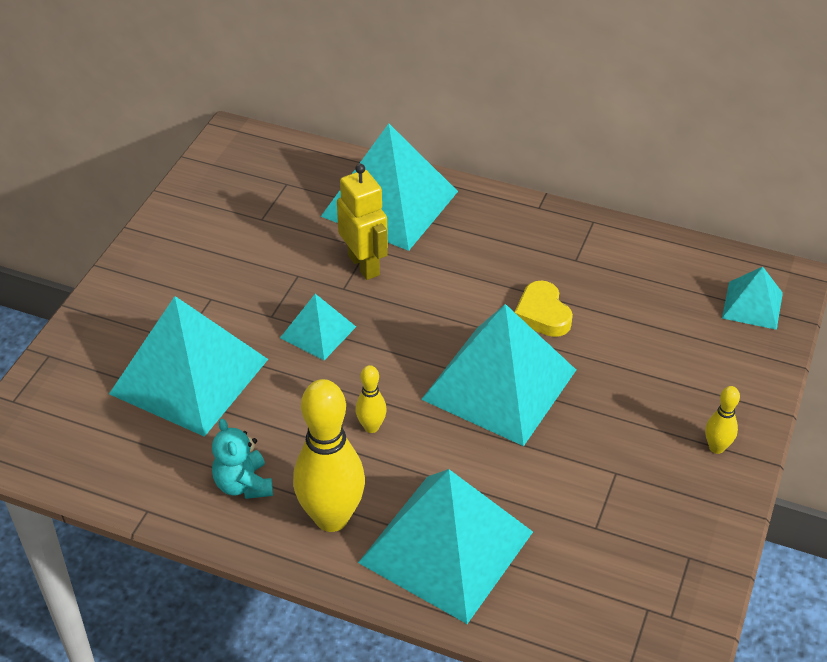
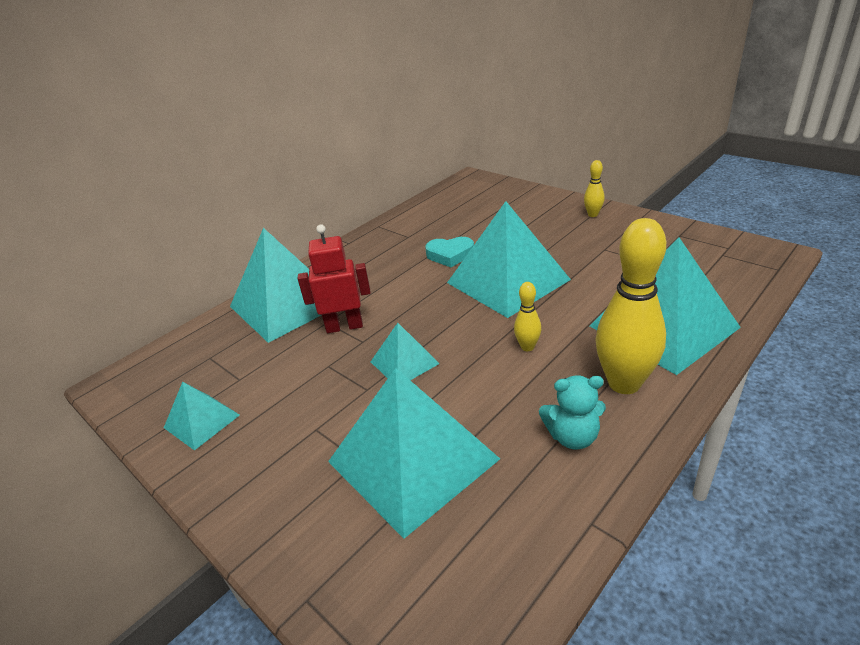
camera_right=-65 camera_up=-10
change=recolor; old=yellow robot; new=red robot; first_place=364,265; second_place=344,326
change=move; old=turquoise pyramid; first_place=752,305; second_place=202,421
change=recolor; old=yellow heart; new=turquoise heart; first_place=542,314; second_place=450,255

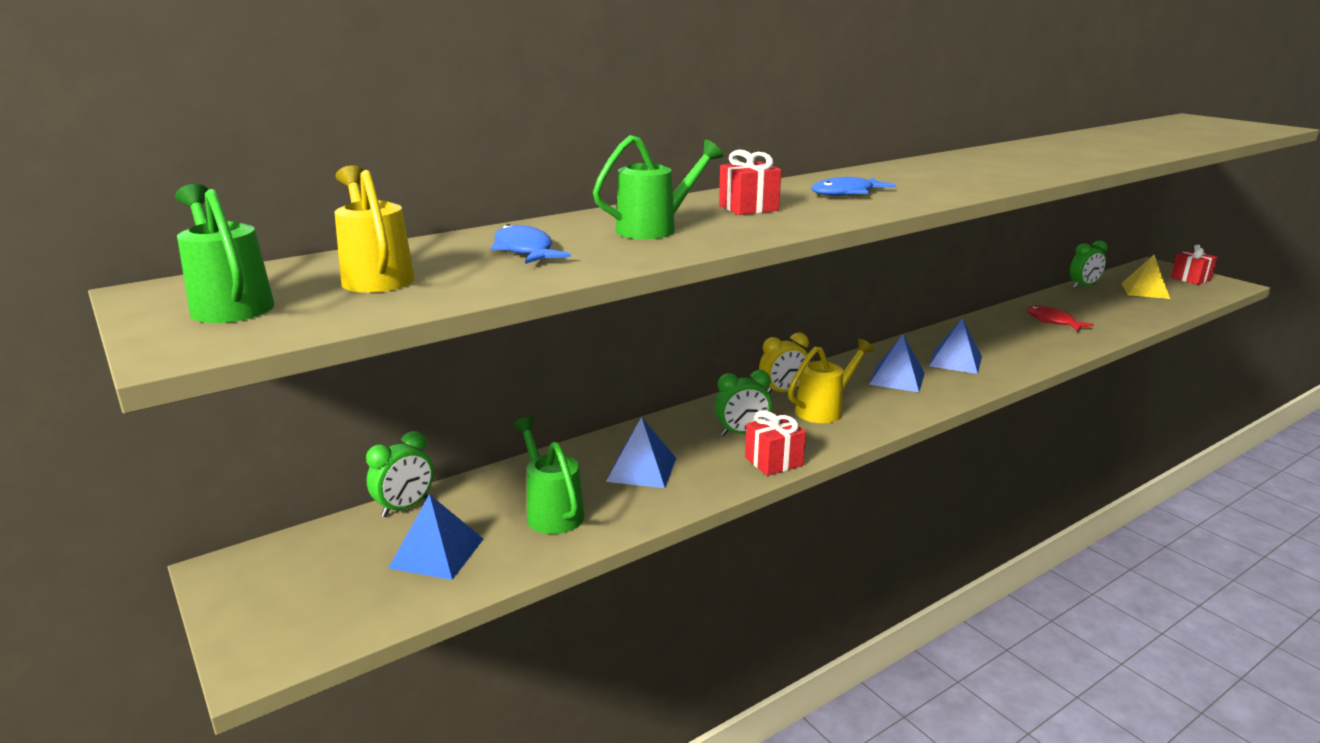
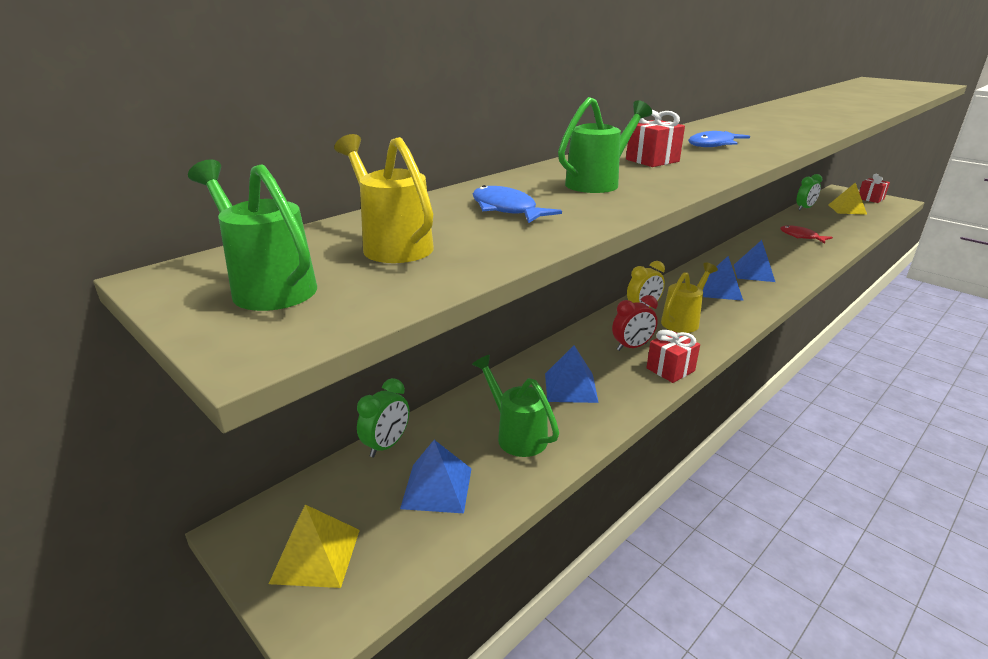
camera_right=-10 camera_up=5
change=recolor; old=green clock; new=red clock; first_place=741,433; second_place=632,347
change=insert; new=yellow pyramid; second_place=316,555

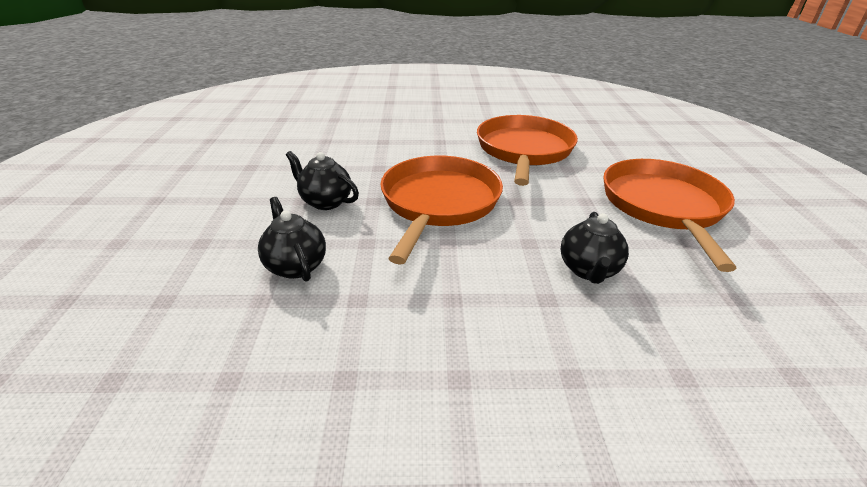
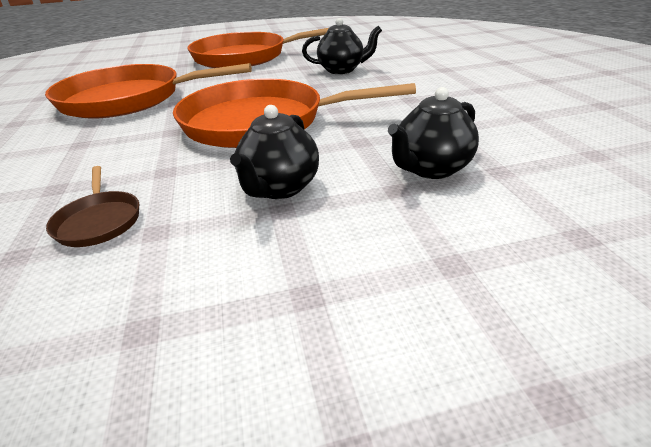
camera_right=-100 camera_up=0
change=insert; new=brown pan; second_place=99,221

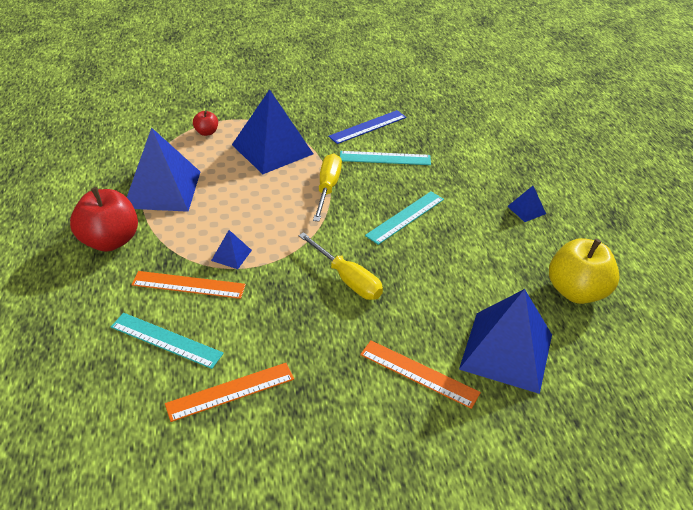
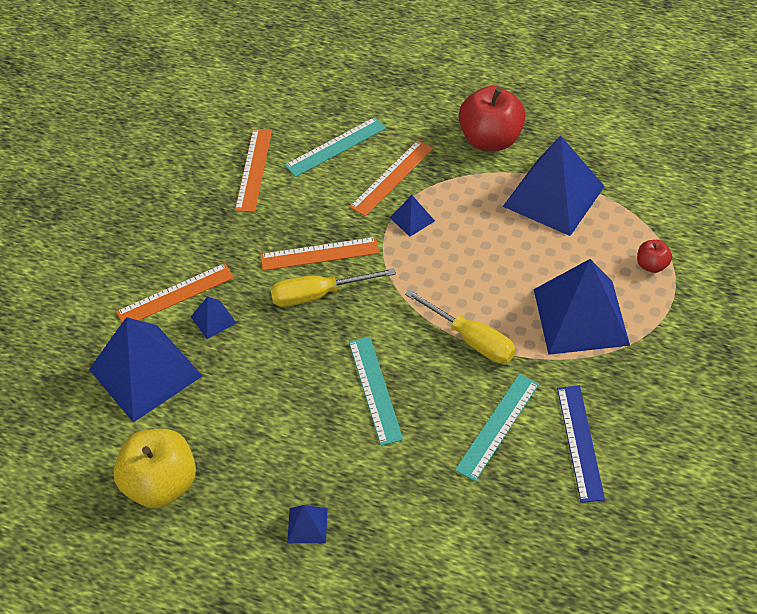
camera_right=125 camera_up=10
change=insert; new=orange ruler; second_place=319,254
change=insert; new=blue pyramid; second_place=213,319

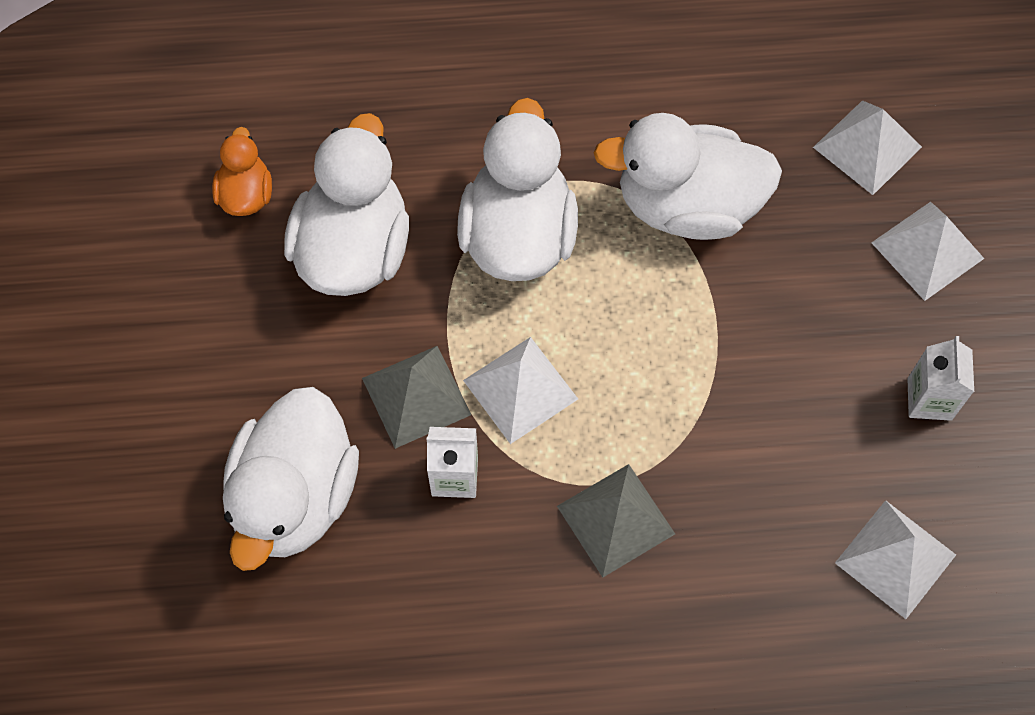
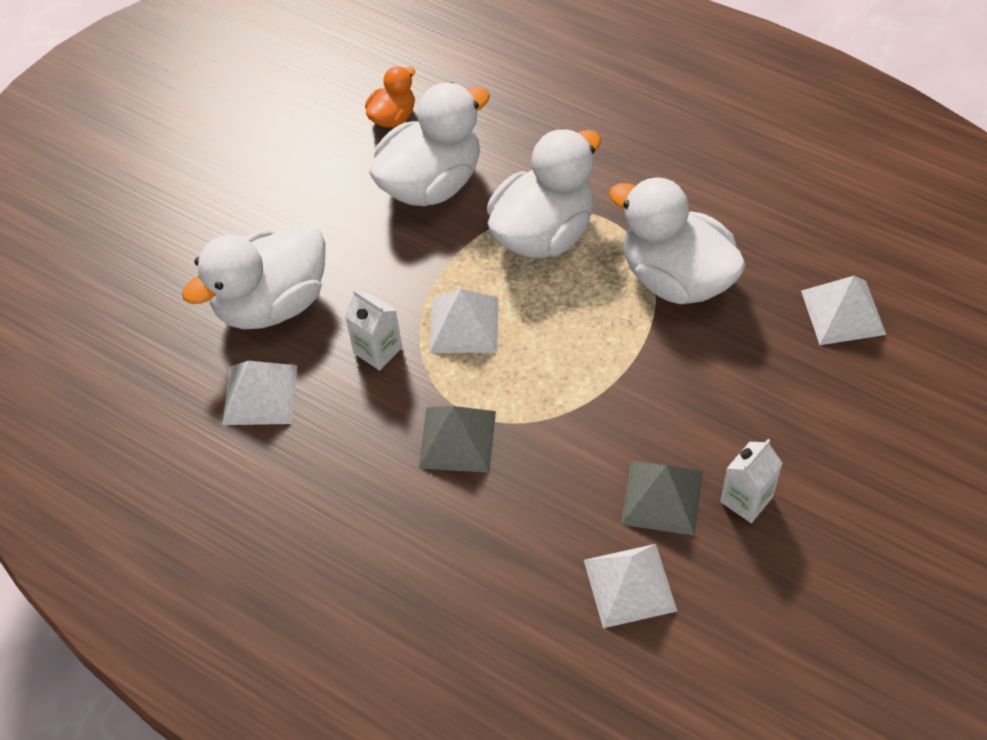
camera_right=40 camera_up=-10
change=move; old=white pyramid; first_place=927,250; second_place=260,395
change=move; old=grey pyramid; first_place=416,396; second_place=662,497

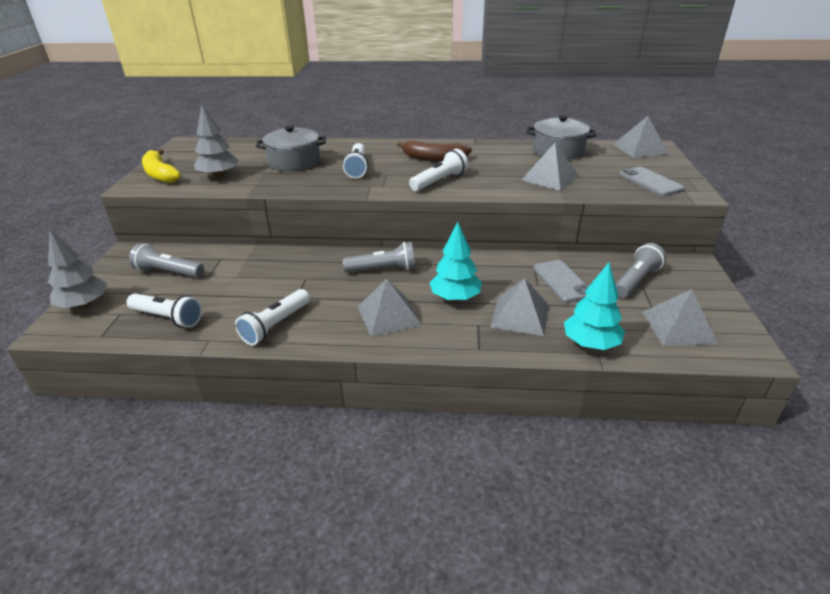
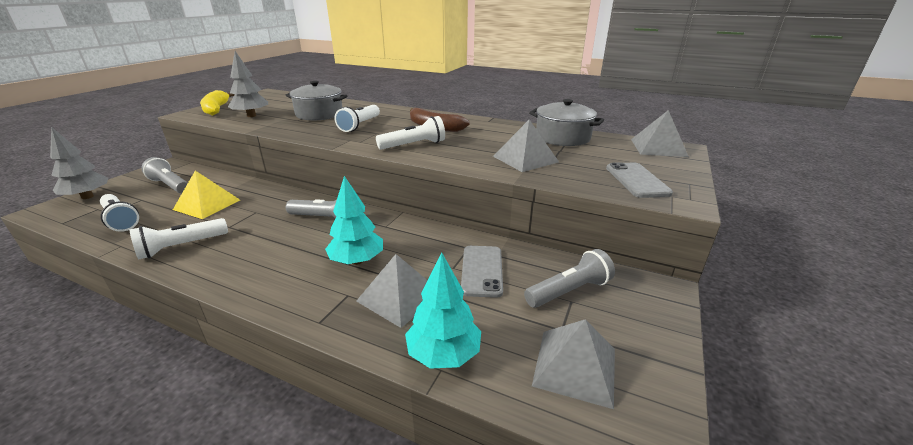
camera_right=20 camera_up=-5
change=delete; old=grey pyramid; first_place=389,315
change=insert; new=yellow pyramid; second_place=207,204

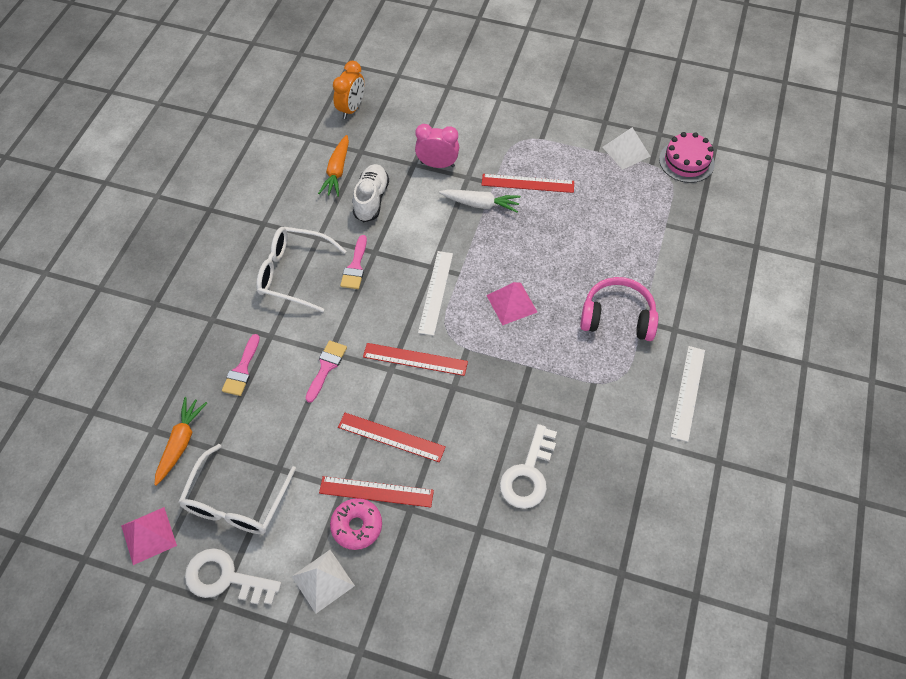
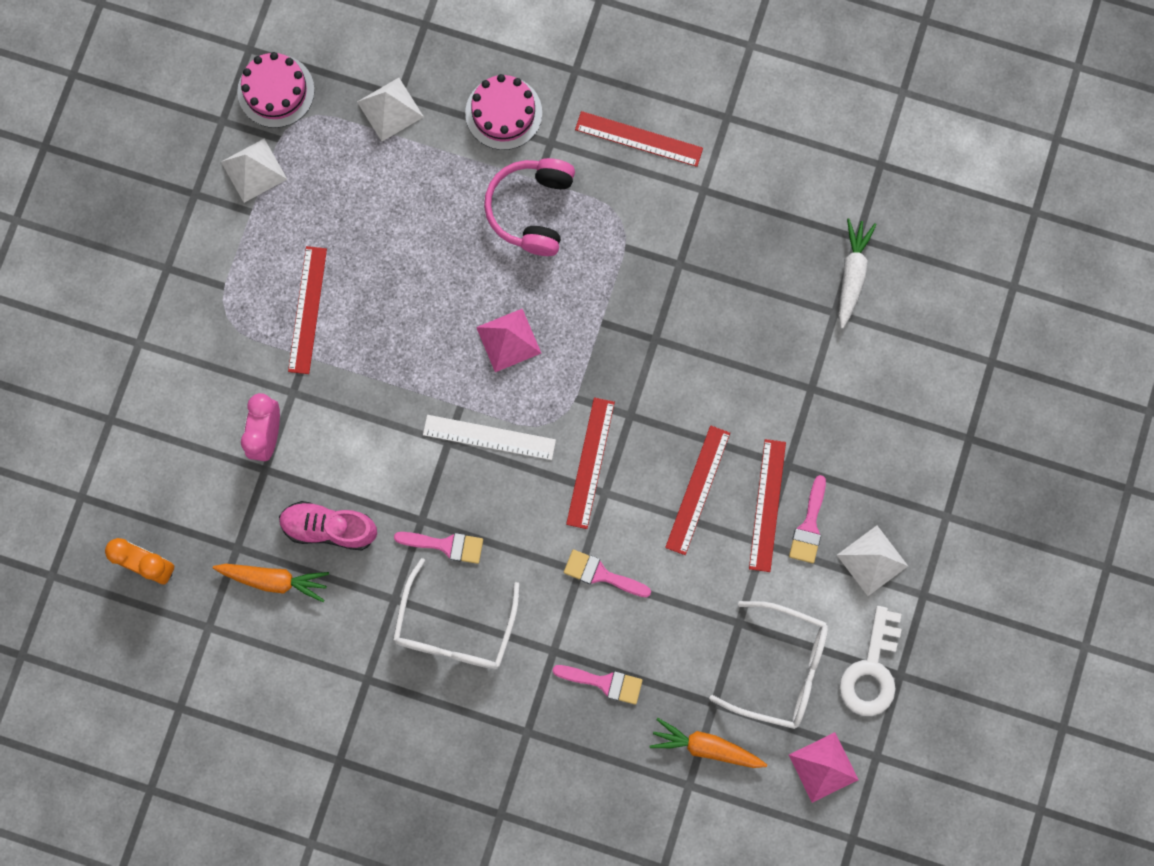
camera_right=-90 camera_up=20
change=recolor; old=white shoe; new=pink shoe; first_place=371,199; second_place=329,528
change=move; old=white carrot; first_place=480,204; second_place=852,274
change=recolor; old=white ruler; new=red ruler; first_place=688,392; second_place=639,138
change=delete; old=white key; first_place=528,474
change=replace; old=pink donut; new=pink brush; first_place=357,526; second_place=809,525
change=insert; new=pink cake; second_place=503,113
change=insert; new=white pyramid; second_place=390,109

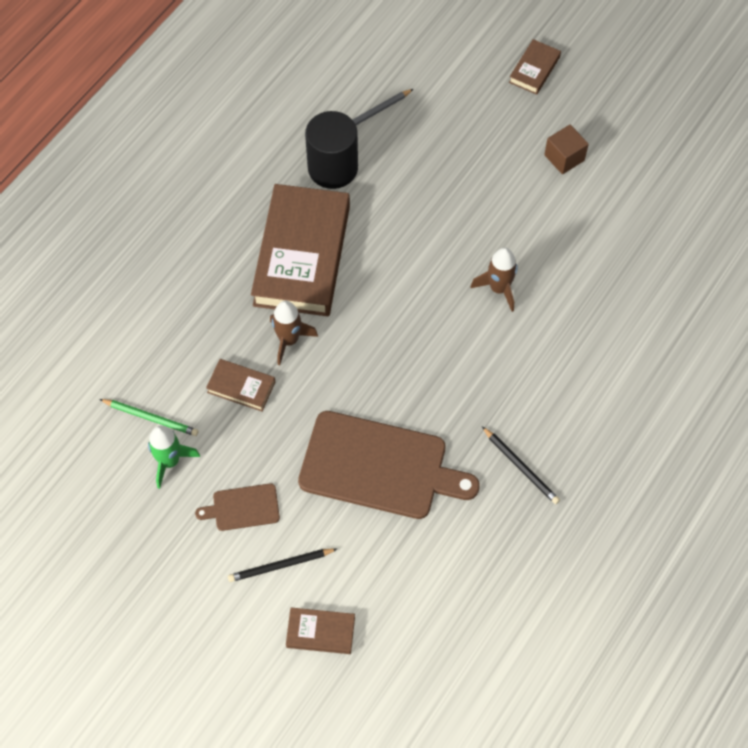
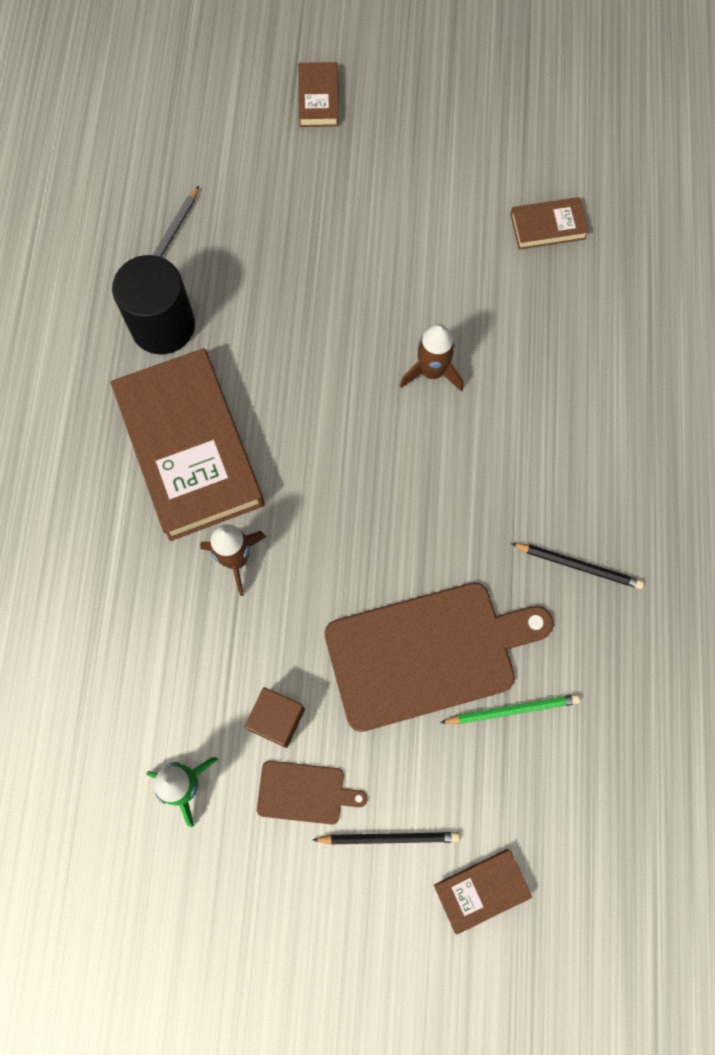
camera_right=-30 camera_up=10
change=move; old=brown cube; first_place=564,158; second_place=277,719
change=move; old=brown book; first_place=241,387; second_place=547,226
change=move; old=green pencil; first_place=151,418; second_place=512,710
change=rotate; old=brown cutting board; first_place=243,508; second_place=305,792; degrees=-135
change=rotate; old=black pencil; first_place=280,566; second_place=389,837; degrees=-135

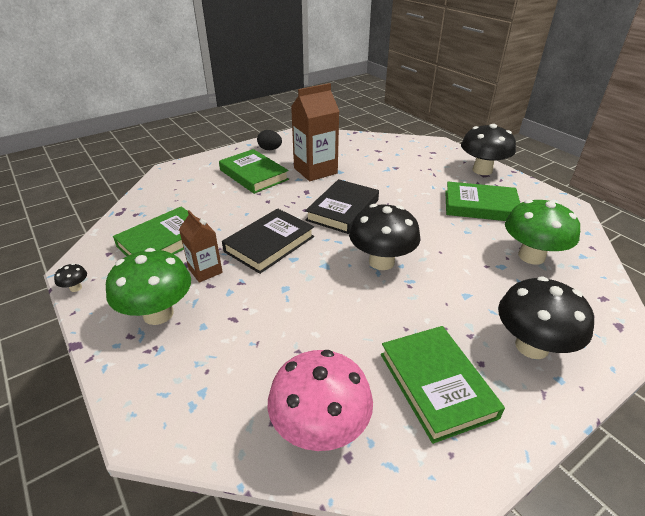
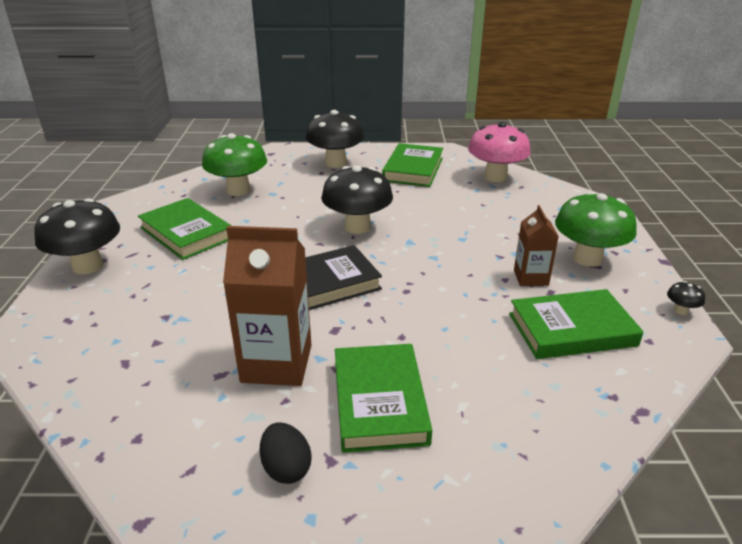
camera_right=-145 camera_up=-5
change=delete; old=black book; first_place=269,244

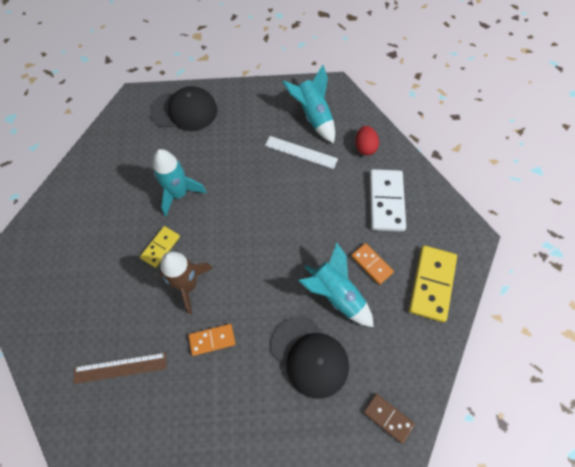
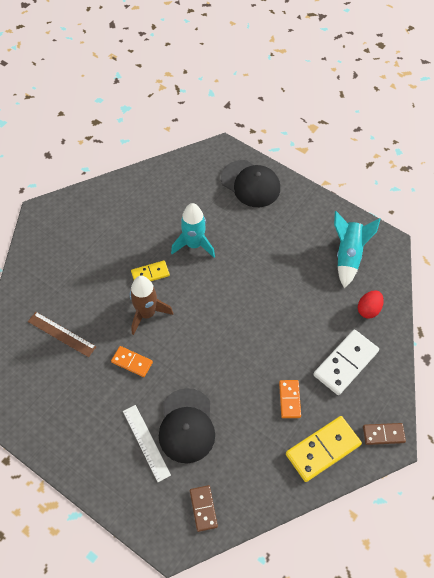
camera_right=40 camera_up=-5
change=move; old=white ruler; first_place=301,152; second_place=146,442
change=delete; old=turquoise rocket; first_place=336,295
change=insert; new=brown domino; second_place=383,434

